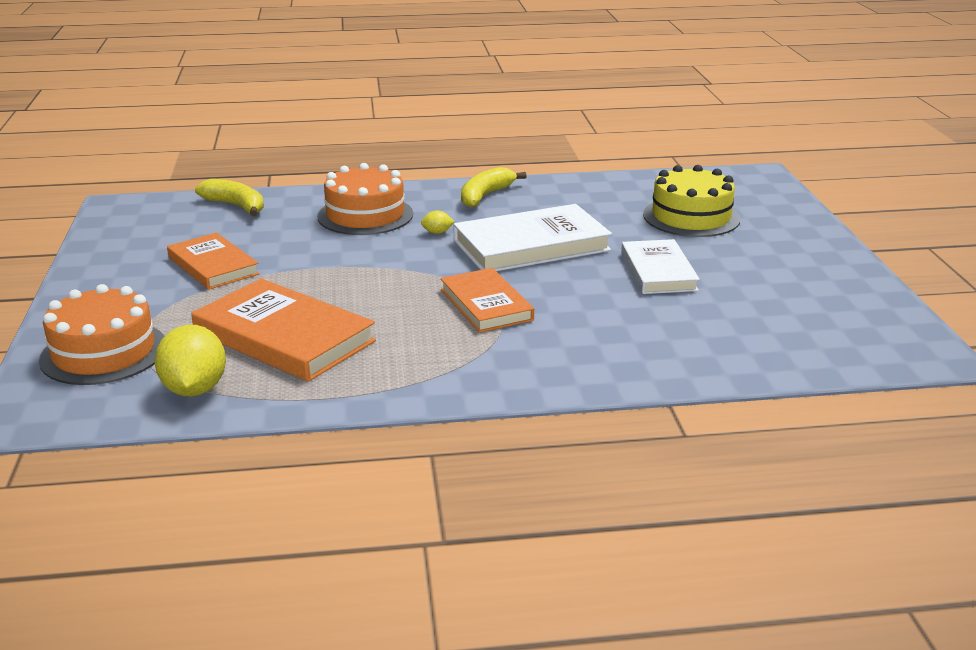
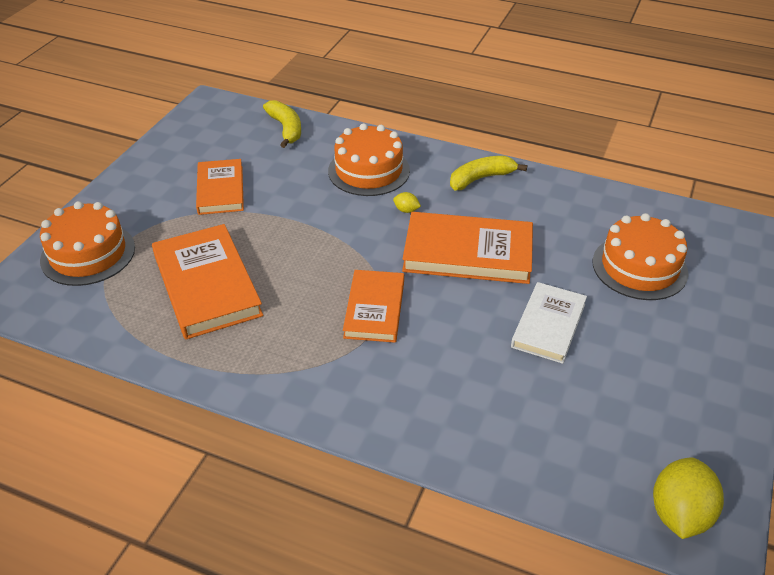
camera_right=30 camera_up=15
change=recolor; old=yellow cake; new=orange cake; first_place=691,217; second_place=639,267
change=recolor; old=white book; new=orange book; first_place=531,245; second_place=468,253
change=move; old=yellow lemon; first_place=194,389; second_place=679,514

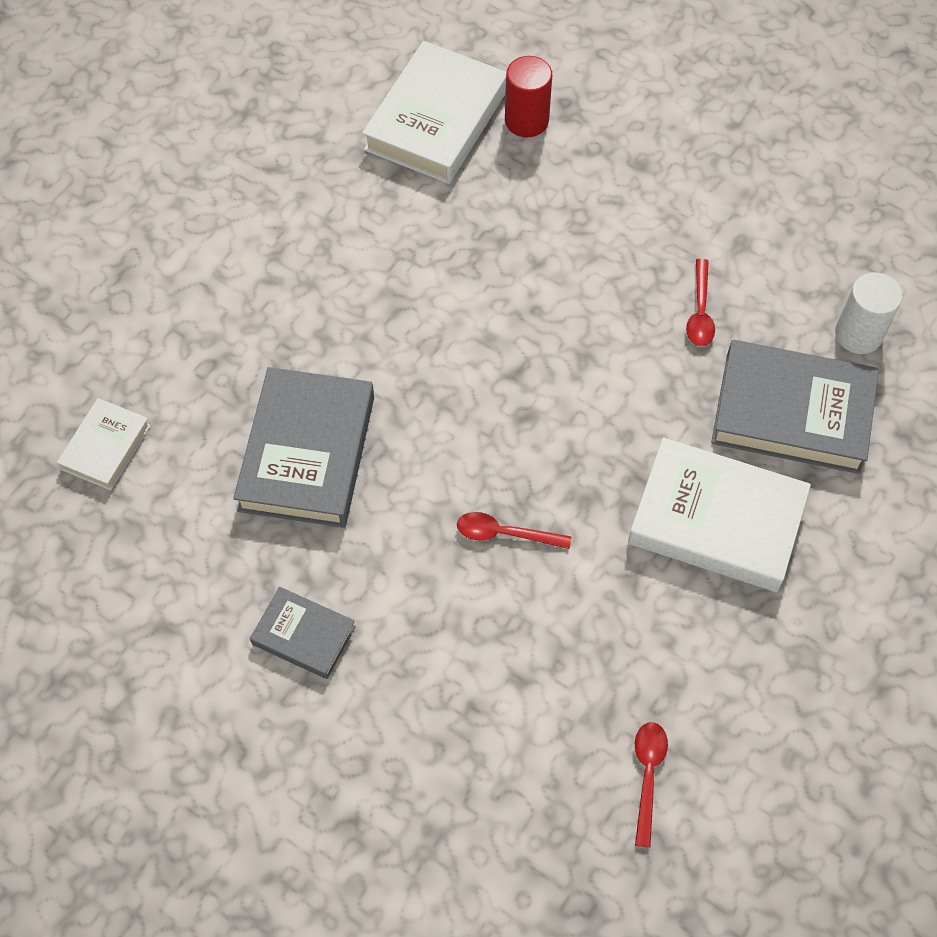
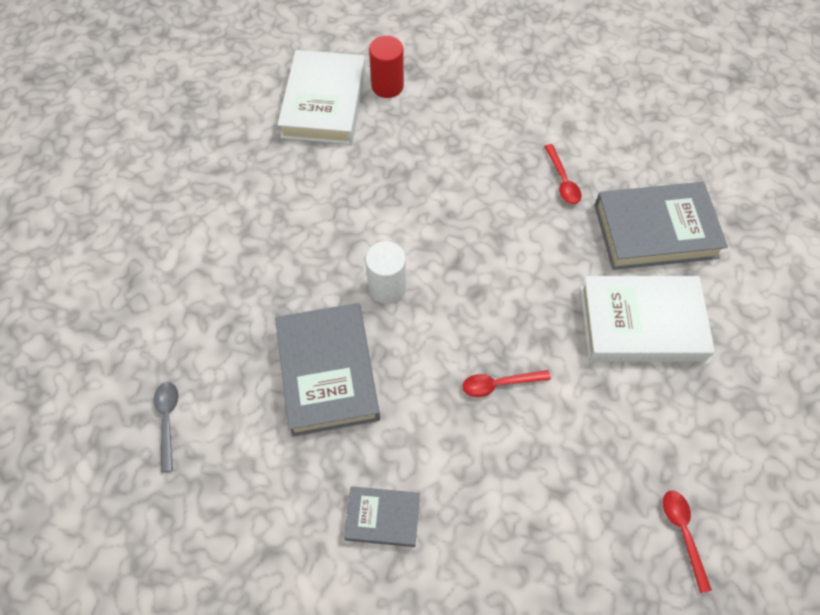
camera_right=-20 camera_up=0
change=move; old=white cylinder; first_place=858,334; second_place=387,287
change=replace; old=white book; new=grey spoon; first_place=106,447; second_place=168,420

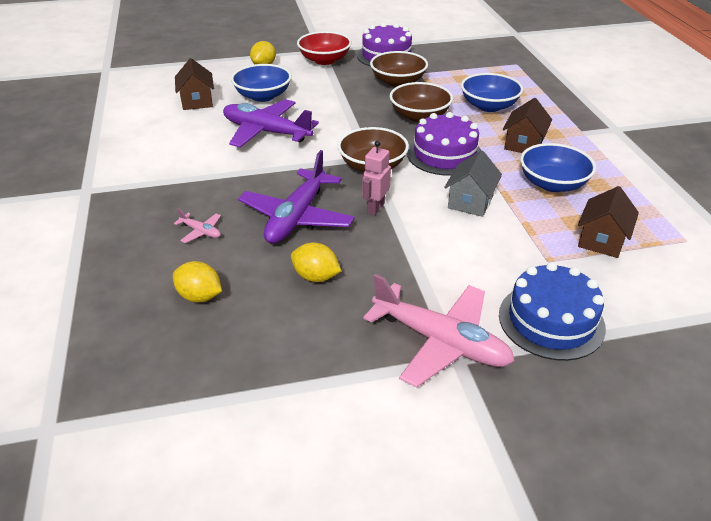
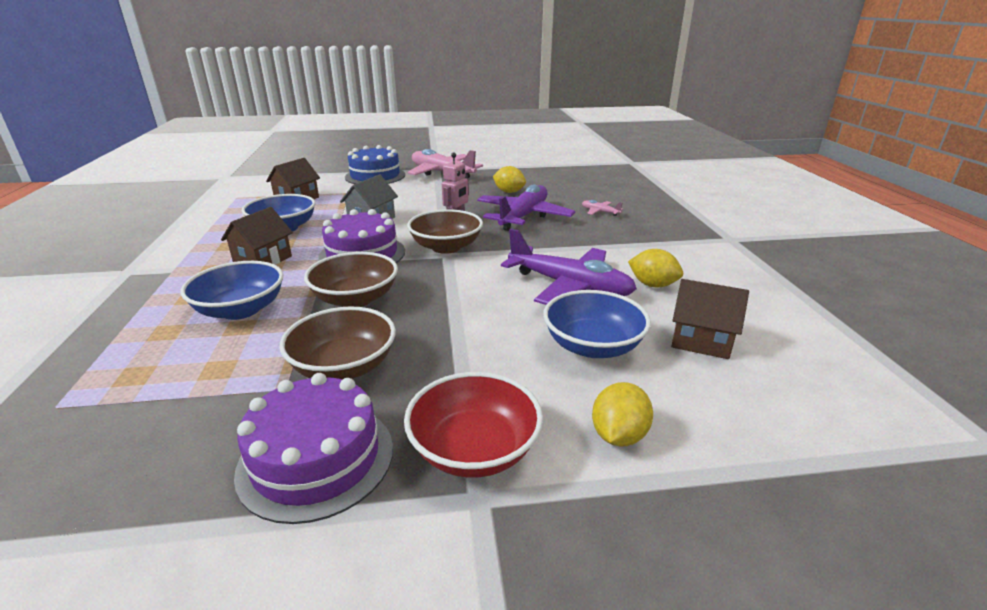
camera_right=-175 camera_up=-10
change=rotate; old=brown house; first_place=197,101; second_place=701,340; degrees=-60
change=move; old=yellow lemon; first_place=200,296; second_place=652,285

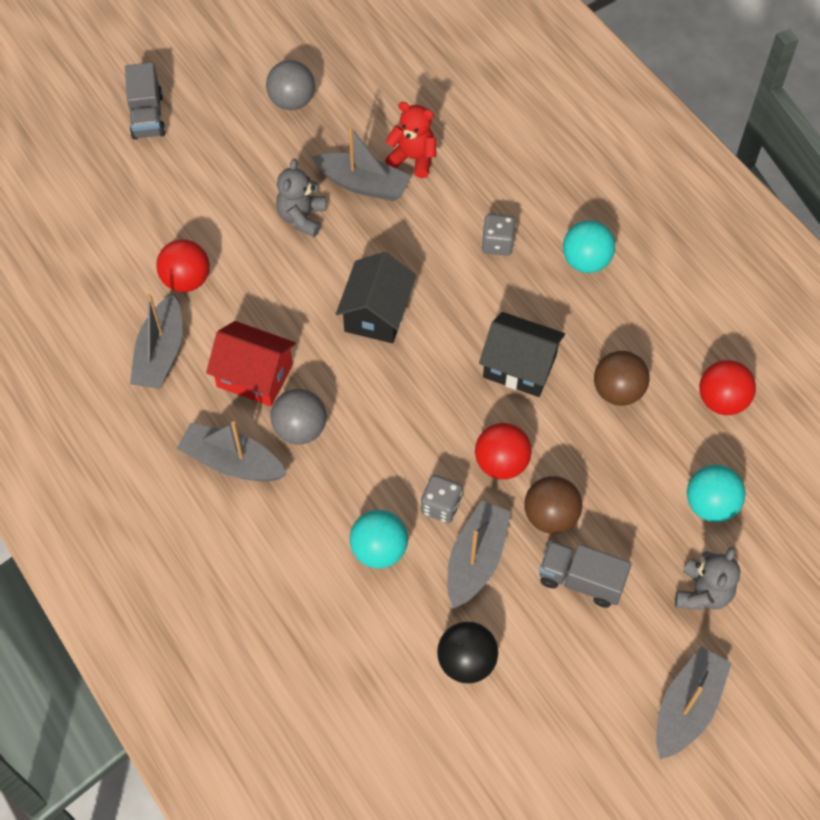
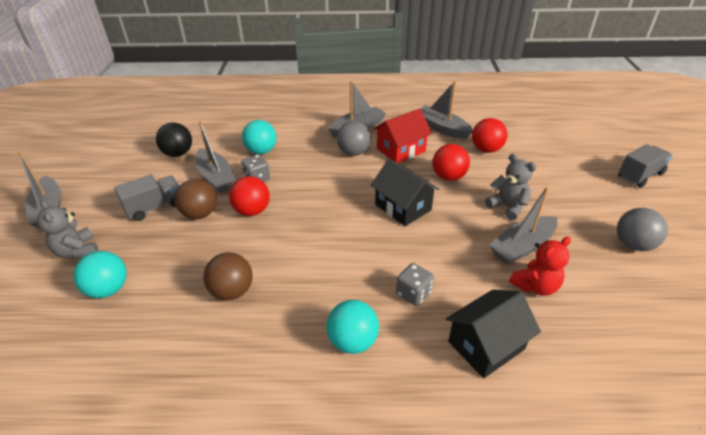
camera_right=125 camera_up=-20
change=rotate; old=grey truck; first_place=147,116; second_place=640,175; degrees=120
change=move; old=black house; first_place=519,366; second_place=486,345
change=move; old=red ball; first_place=722,400; second_place=448,177

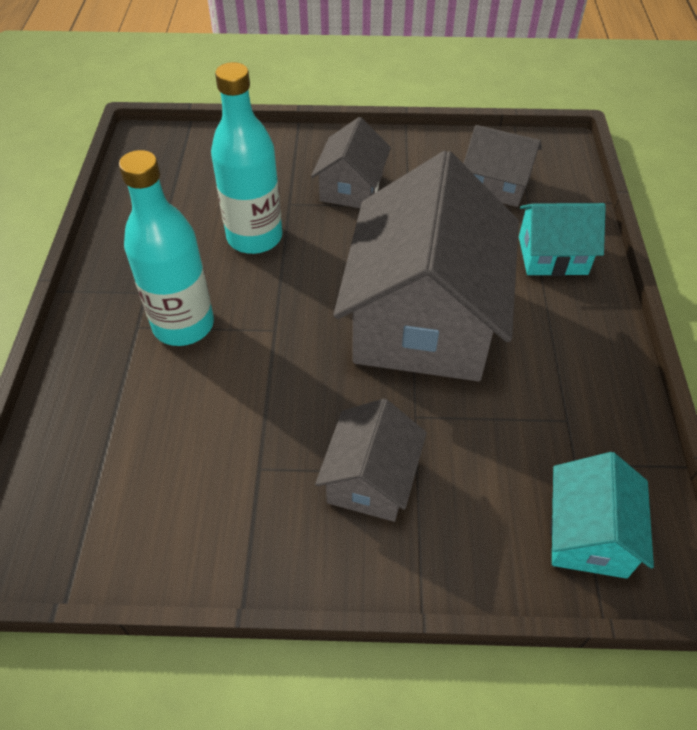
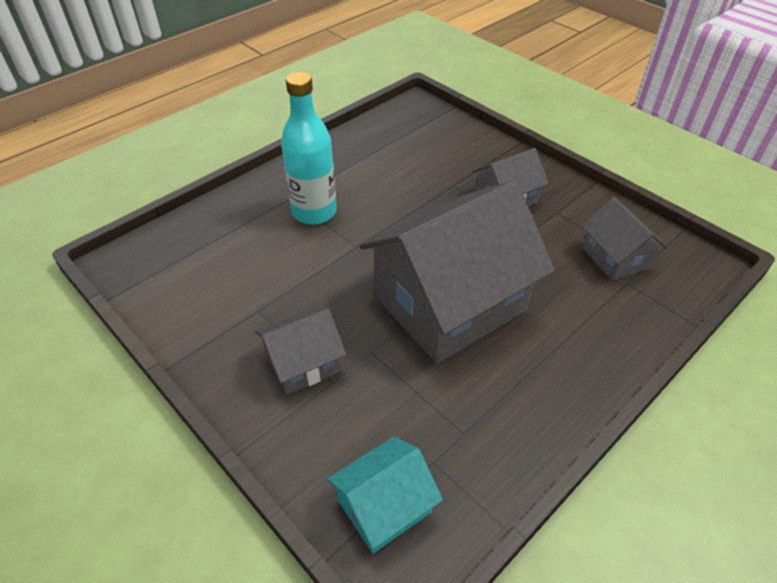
camera_right=45 camera_up=-5
change=delete; old=turquoise bottle; first_place=254,237
change=delete; old=turquoise house; first_place=552,255

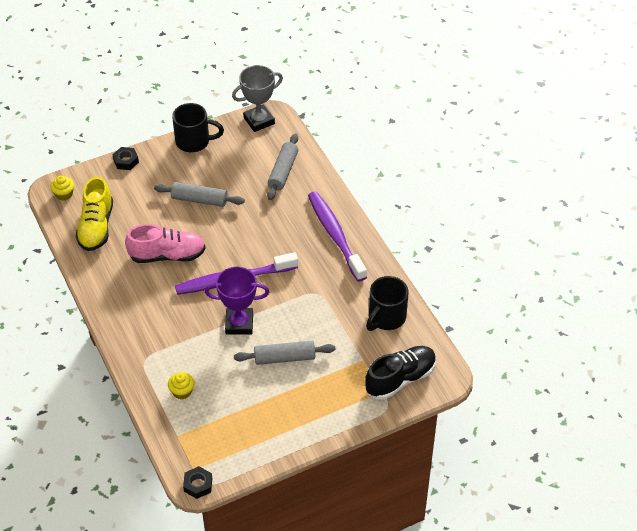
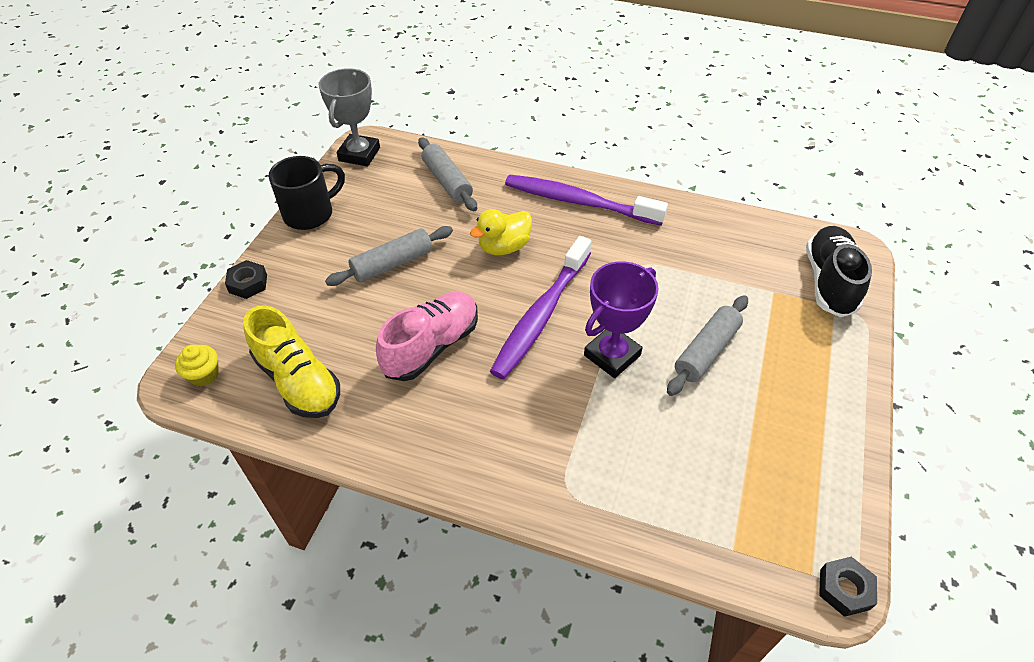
camera_right=-45 camera_up=0
change=delete; old=black mug; first_place=386,317
change=delete; old=yellow cupcake; first_place=182,391
change=insert; new=yellow duck; second_place=504,247

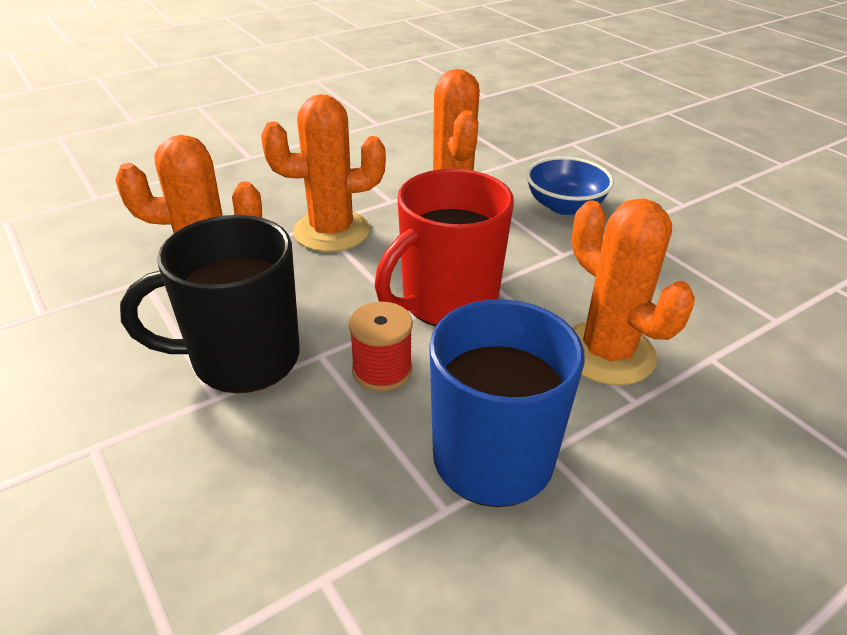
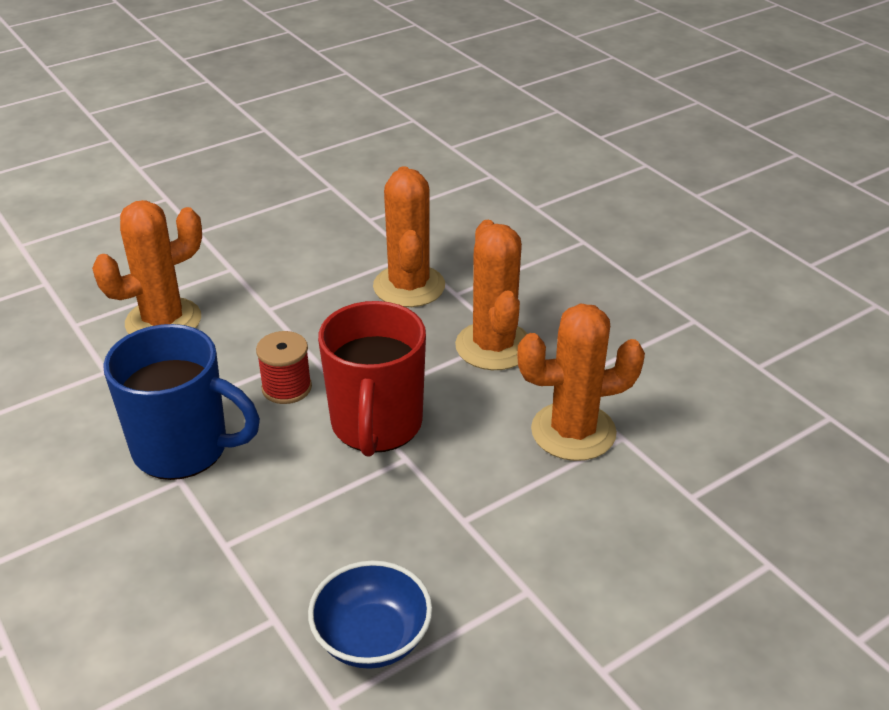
camera_right=90 camera_up=0
change=move; old=blue bowl; first_place=564,206; second_place=372,638
change=rotate; old=red mug; first_place=447,302; second_place=376,425; degrees=-135
change=move; old=orange cactus; first_place=607,353; second_place=163,321
change=delete; old=black mug; first_place=242,359

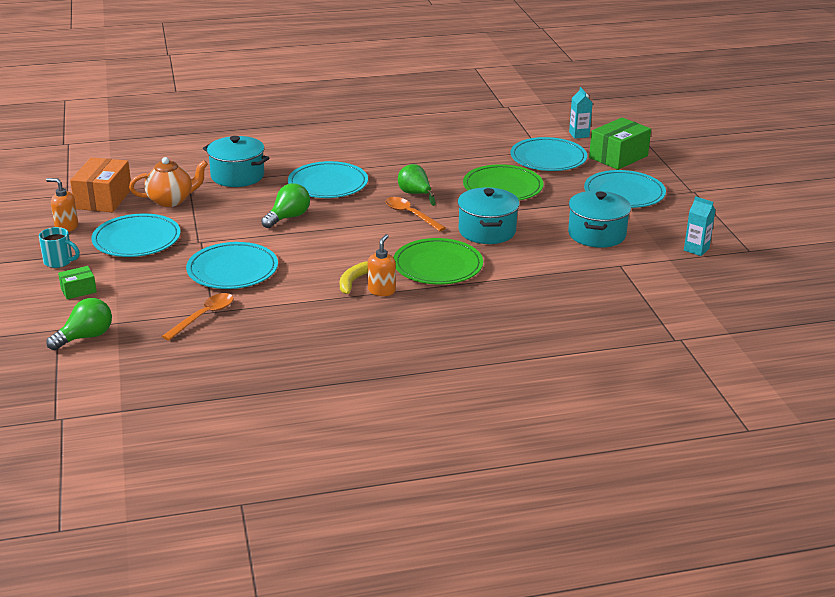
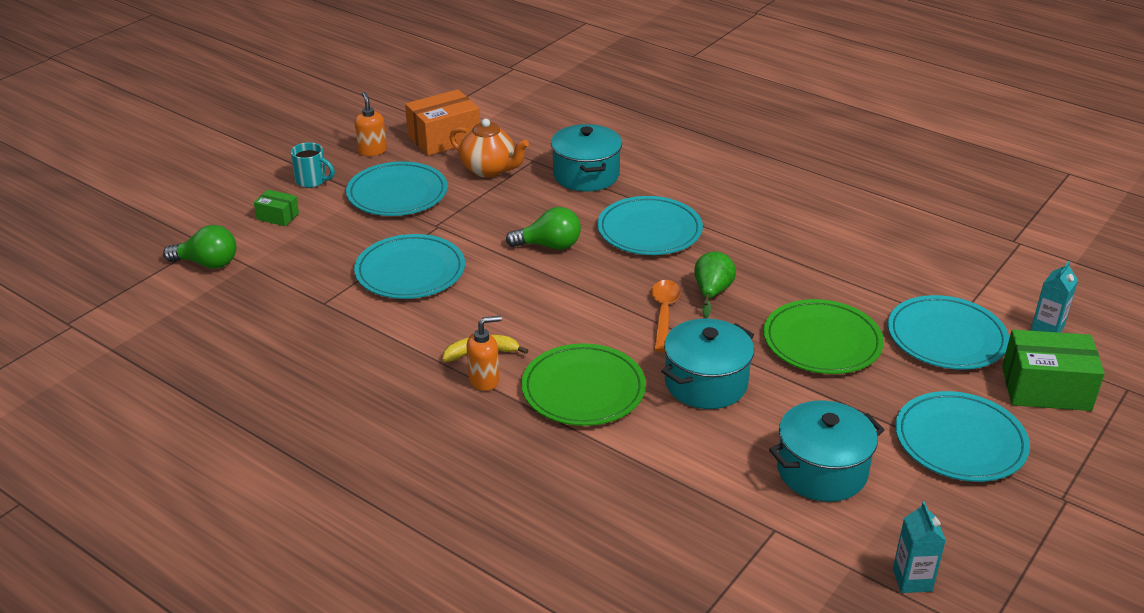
camera_right=50 camera_up=5
change=rotate; old=turquoise mug; first_place=59,262; second_place=312,181; degrees=-45
change=delete; old=orange spoon; first_place=204,316

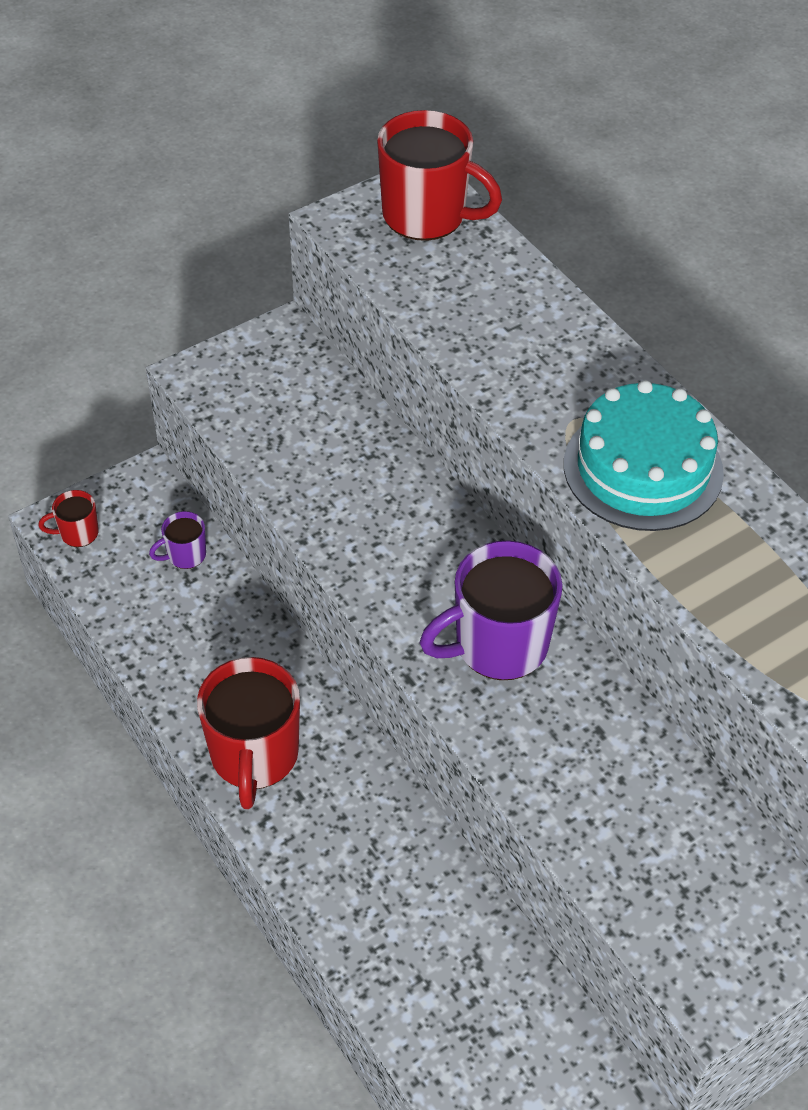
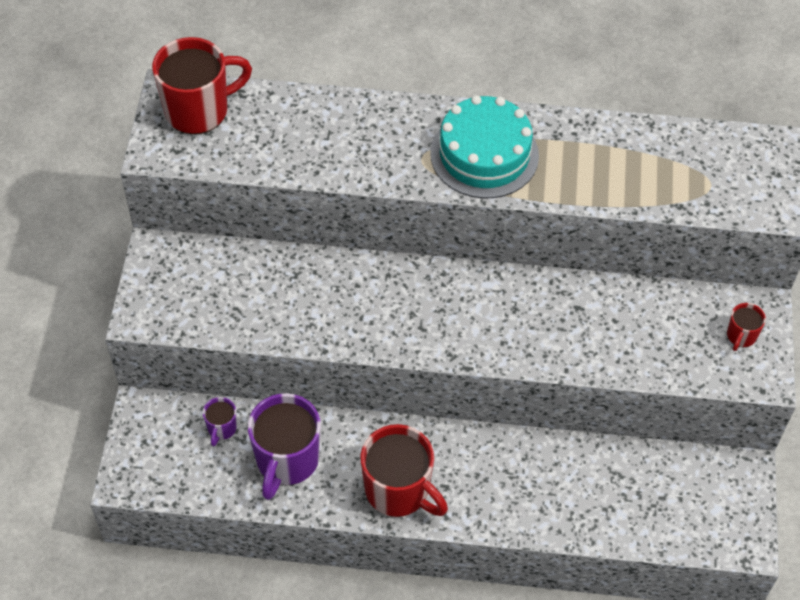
camera_right=-50 camera_up=5
change=move; old=red mug; first_place=78,533; second_place=741,336
change=move; old=purple mug; first_place=498,645; second_place=286,460

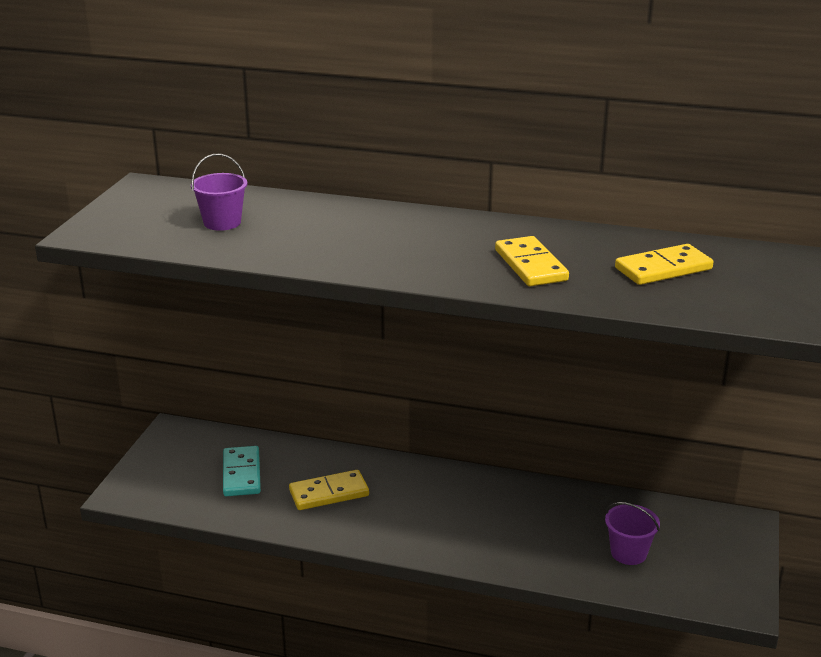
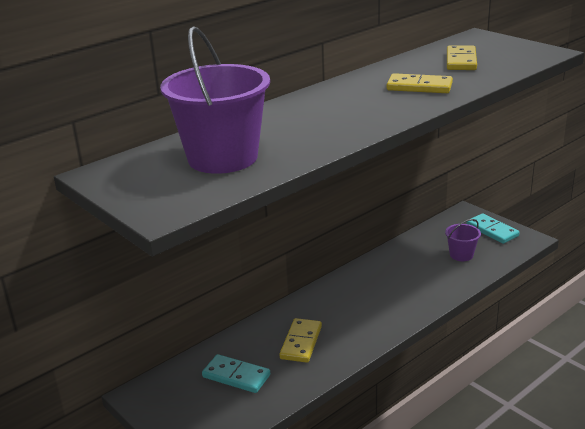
camera_right=-55 camera_up=0
change=resize; old=purple bucket; first_place=222,222; second_place=222,158; factor=2.11
change=insert; new=turquoise domino; second_place=492,230

